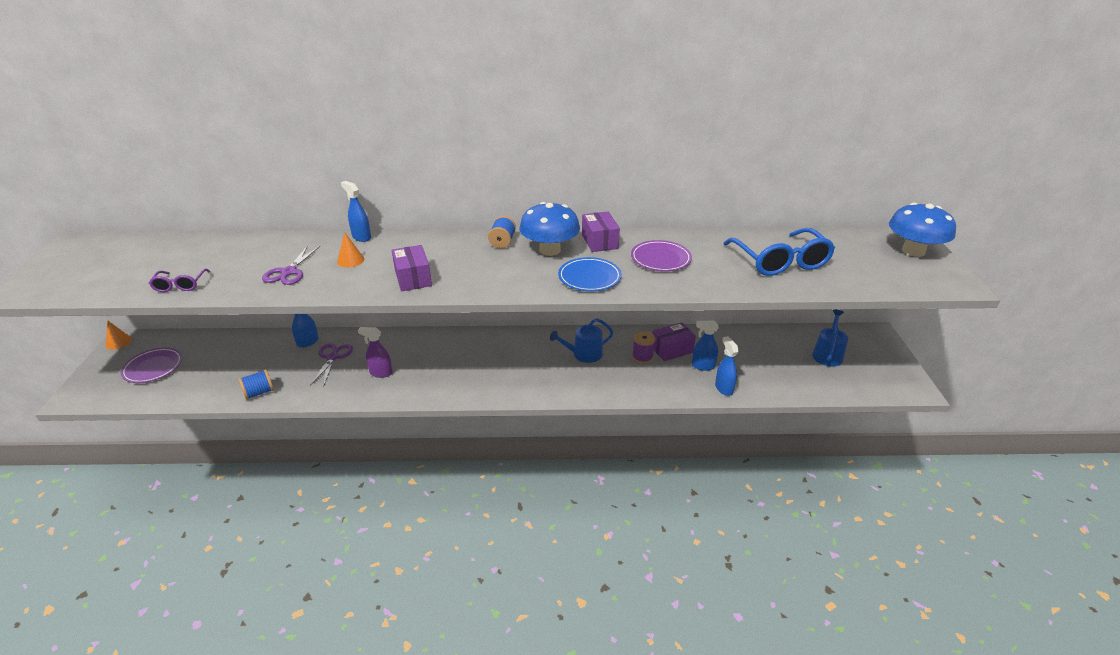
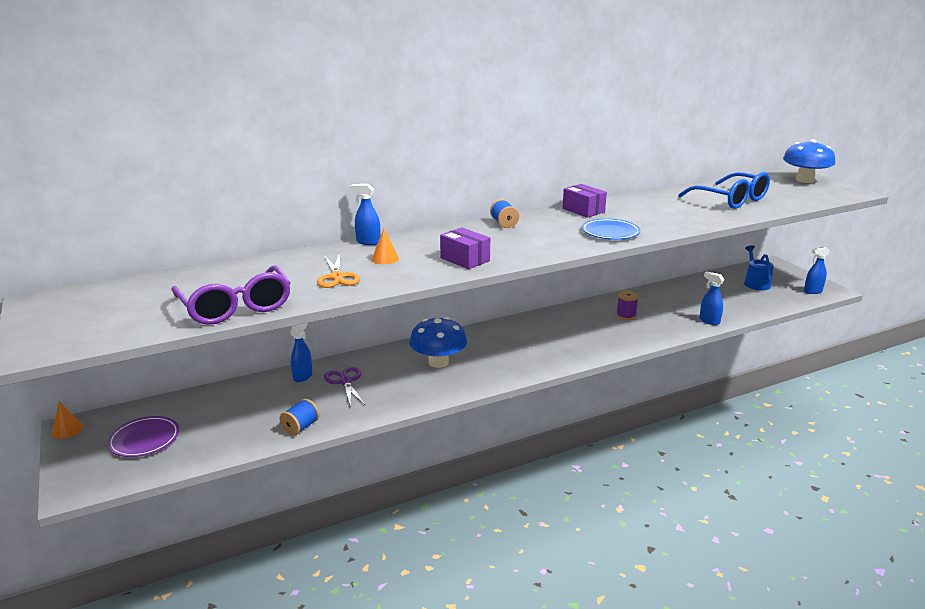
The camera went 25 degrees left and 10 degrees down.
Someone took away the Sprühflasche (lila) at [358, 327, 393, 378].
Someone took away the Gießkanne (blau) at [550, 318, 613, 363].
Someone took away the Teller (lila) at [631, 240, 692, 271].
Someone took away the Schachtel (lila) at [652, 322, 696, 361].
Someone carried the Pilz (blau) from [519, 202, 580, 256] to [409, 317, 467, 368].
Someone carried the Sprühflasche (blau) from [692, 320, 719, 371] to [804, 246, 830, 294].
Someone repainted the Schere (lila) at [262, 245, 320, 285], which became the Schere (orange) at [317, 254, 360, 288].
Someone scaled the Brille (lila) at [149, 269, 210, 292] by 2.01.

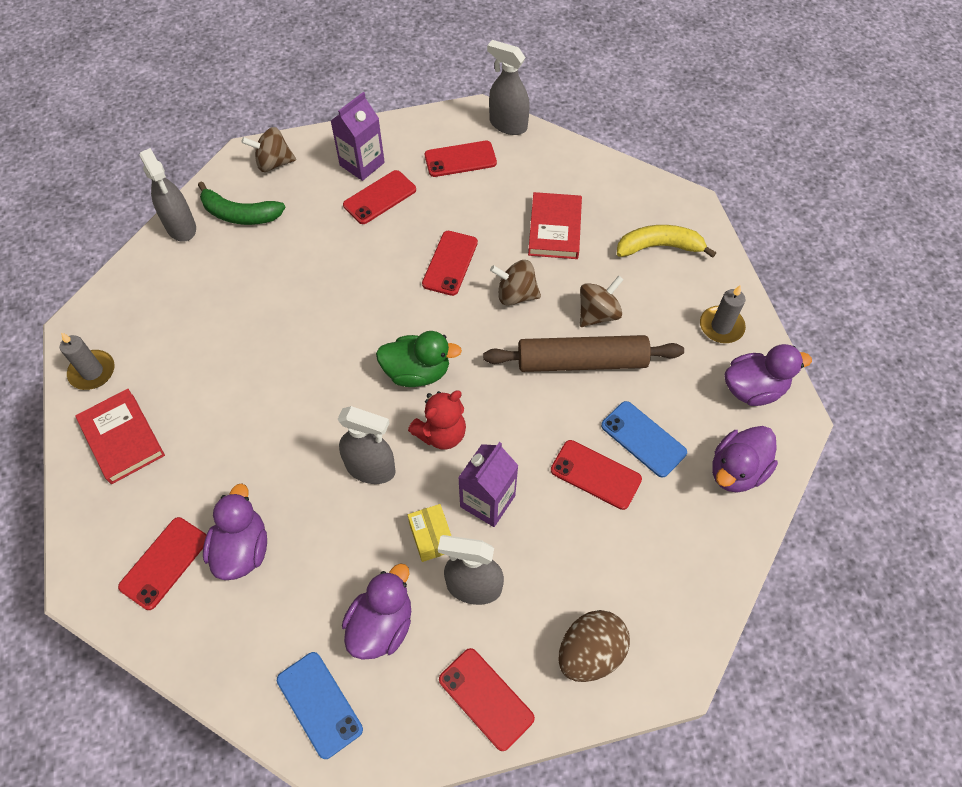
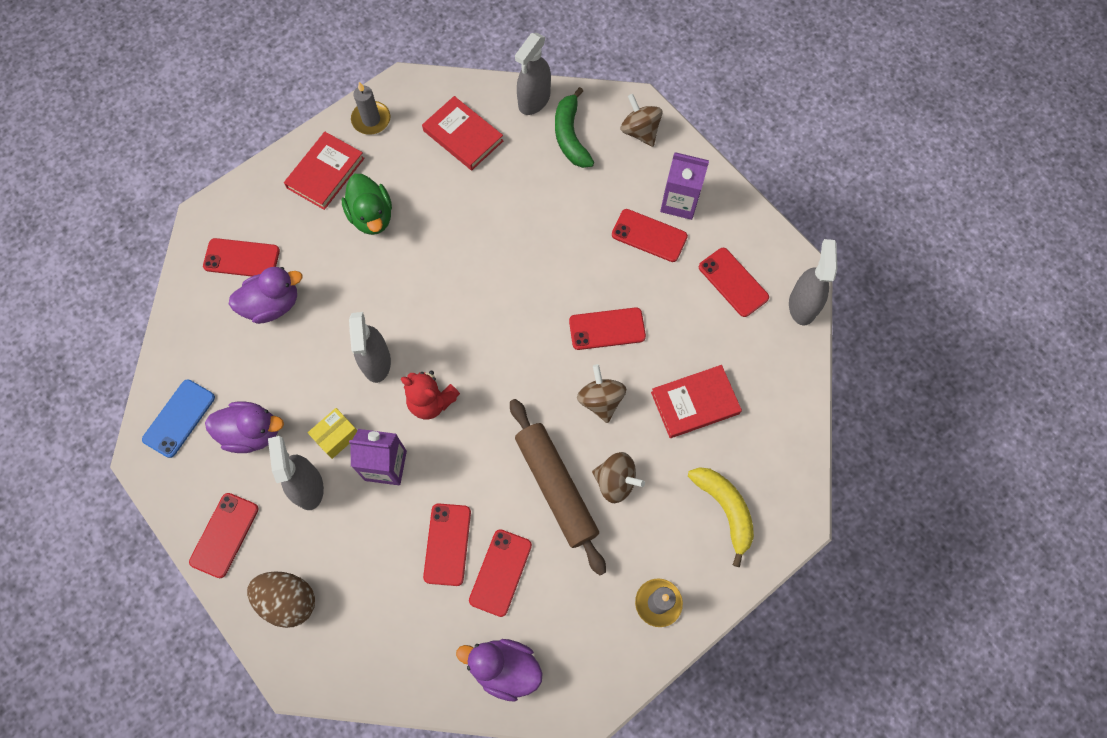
The camera went 65 degrees right and 10 degrees up.
Someone took away the Ente (lila) at [725, 344, 812, 406].
Someone put down the Buch (rot) at [422, 96, 503, 170].
Someone carried the Ente (grün) from [376, 331, 462, 387] to [341, 174, 392, 235].
Someone repainted the Handy (blau) at [601, 401, 687, 478], which became the Handy (rot) at [469, 529, 532, 617].

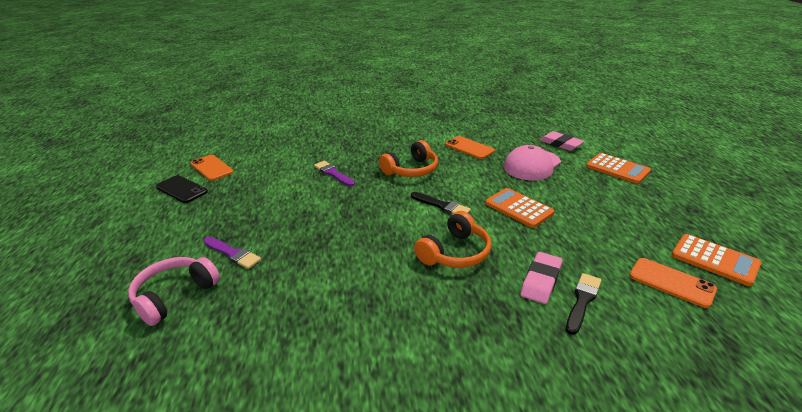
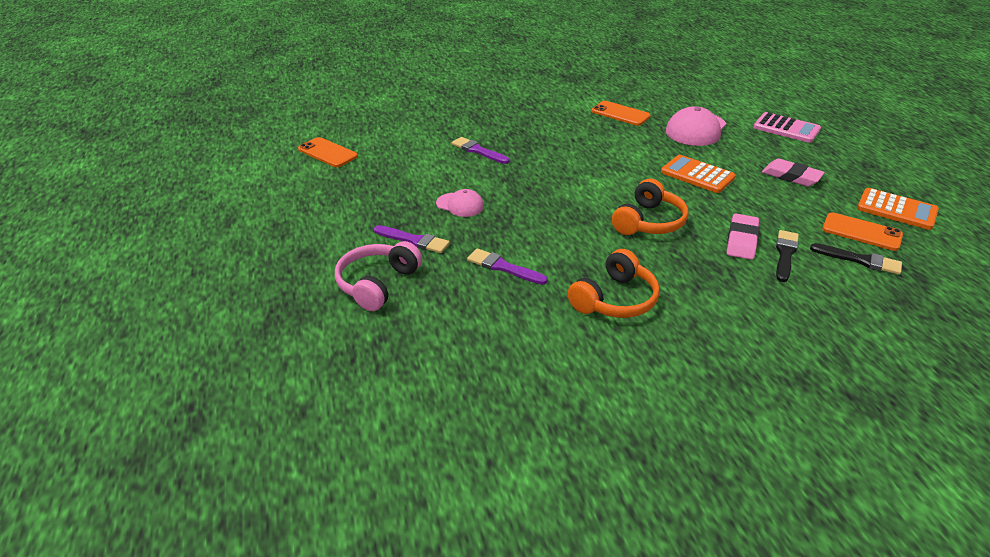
The camera went 10 degrees left and 5 degrees up.
Someone took away the Handy (schwarz) at [156, 175, 208, 203].
Someone put down the Kappe (rosa) at [436, 189, 484, 217].
Someone put down the Pinsel (lila) at [467, 248, 548, 285].
Someone carried the Kopfhörer (orange) from [379, 140, 438, 177] to [568, 249, 660, 318].
Someone carried the Pinsel (schwarz) from [411, 192, 471, 214] to [810, 243, 902, 275].
Someone carried the Radiergummi (rosa) from [539, 131, 585, 151] to [762, 158, 825, 187].
Someone repainted the Taschenrechner (orange) at [586, 153, 651, 184], which became the Taschenrechner (rosa) at [753, 112, 821, 143].

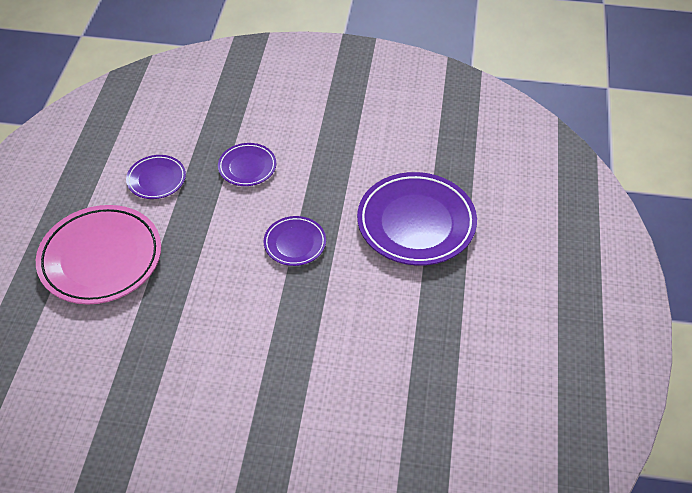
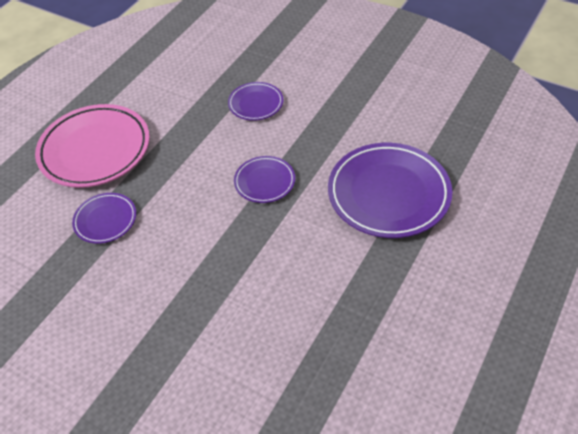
The camera went 25 degrees right and 0 degrees up.
Someone carried the Teller (lila) from [126, 155, 186, 199] to [72, 193, 136, 244].

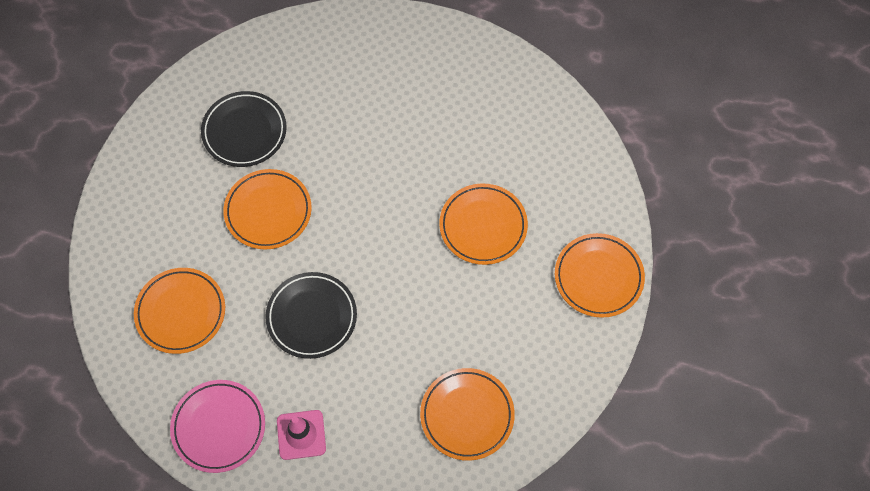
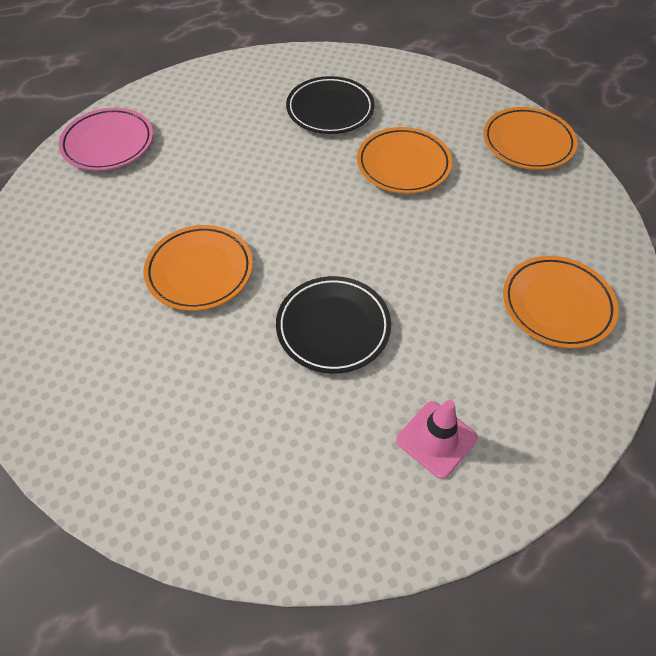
The camera went 40 degrees left and 10 degrees down.
Someone took away the Teller (orange) at [134, 268, 225, 354].
Someone carried the Teller (rosa) from [170, 380, 265, 473] to [59, 108, 153, 171].
Someone carried the Teller (schwarz) from [201, 91, 287, 167] to [286, 76, 375, 134].

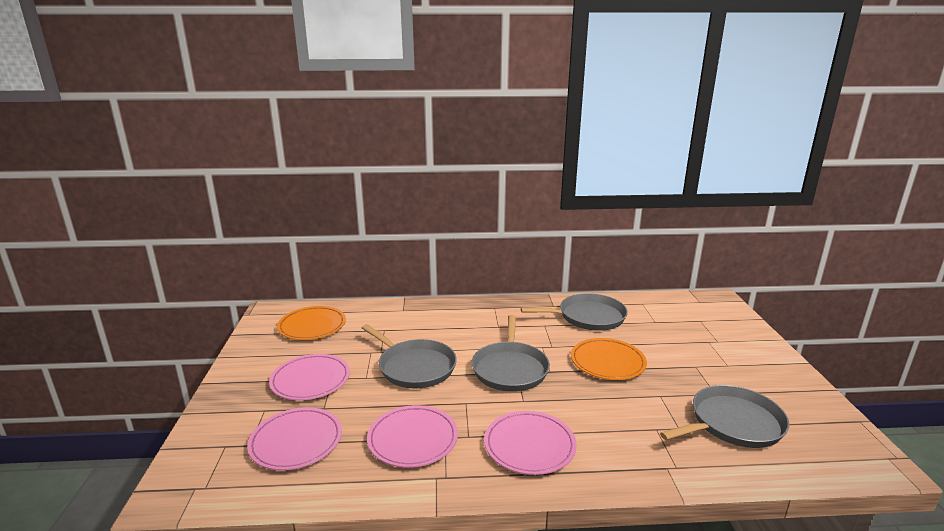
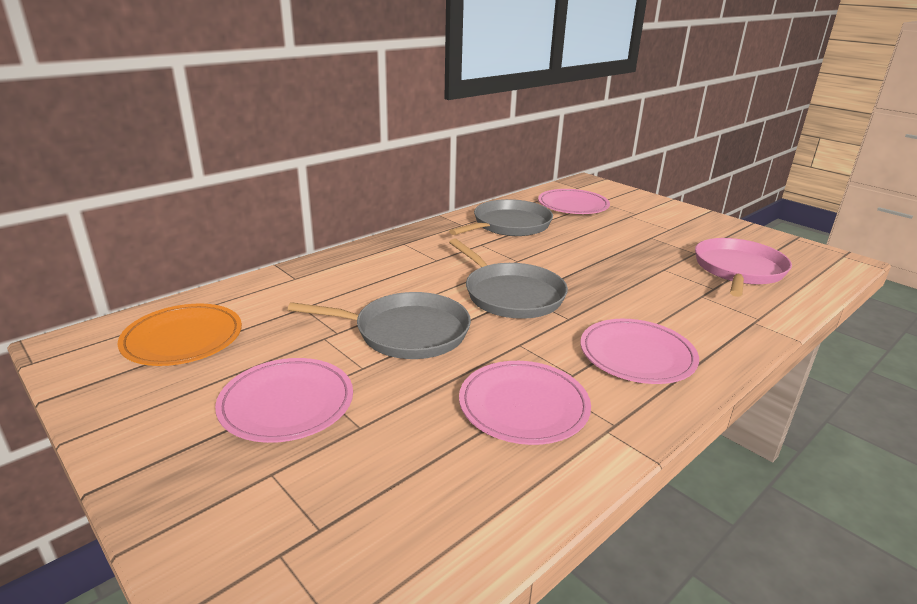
The camera went 40 degrees left and 5 degrees up.
Someone took away the Teller (orange) at [571, 338, 647, 380].
Someone carried the Teller (rosa) from [247, 407, 342, 470] to [538, 189, 610, 214].
Someone repainted the Pfanne (grau) at [660, 385, 790, 448], which became the Pfanne (rosa) at [695, 238, 792, 297].

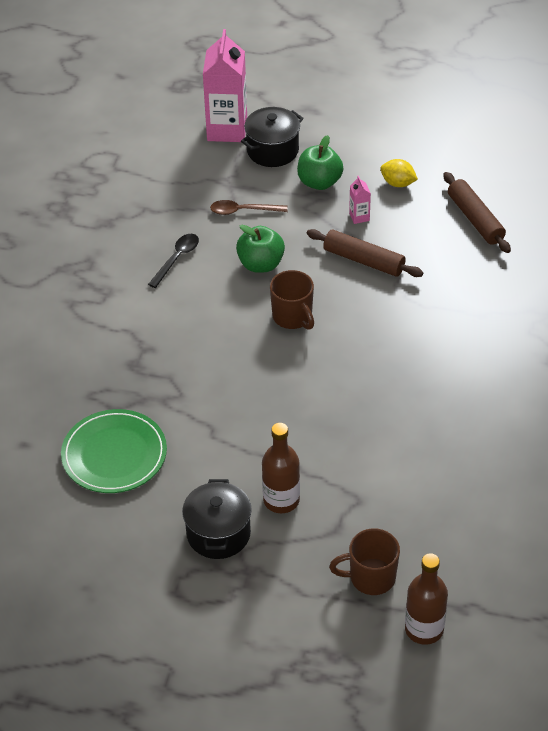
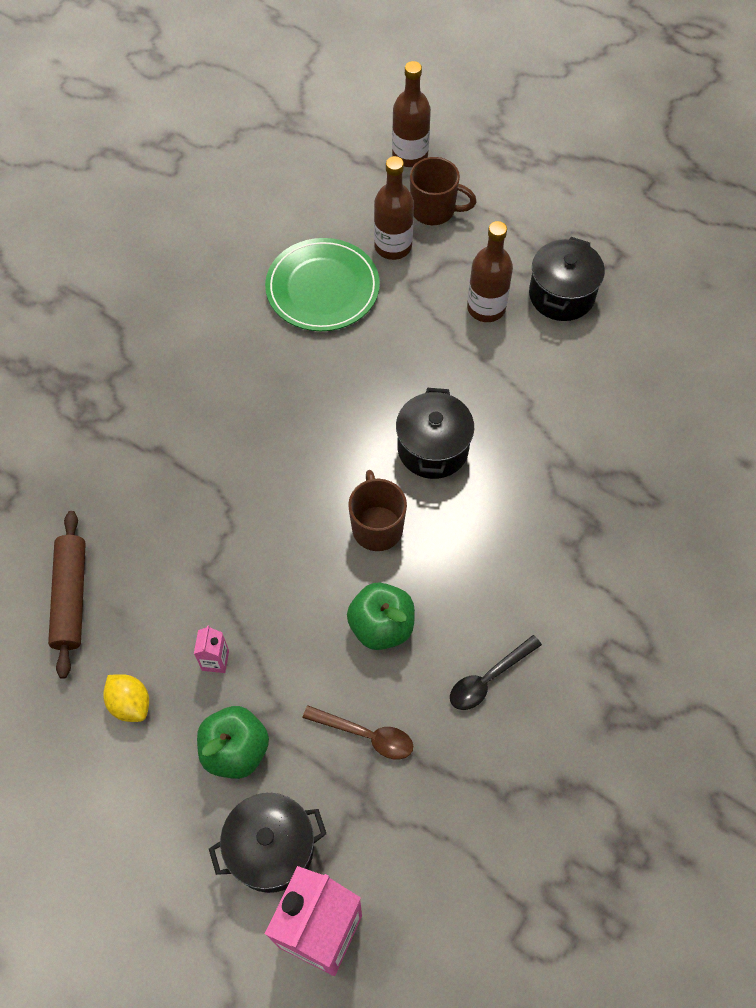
The camera went 160 degrees left and 15 degrees up.
Someone took away the Nudelholz (braun) at [307, 229, 423, 277].
Someone put down the Flasche (braun) at [374, 156, 414, 260].
Someone put down the Kochtopf (schwarz) at [396, 388, 474, 479].
Someone carried the Teller (grün) from [61, 409, 167, 493] to [265, 238, 380, 331].

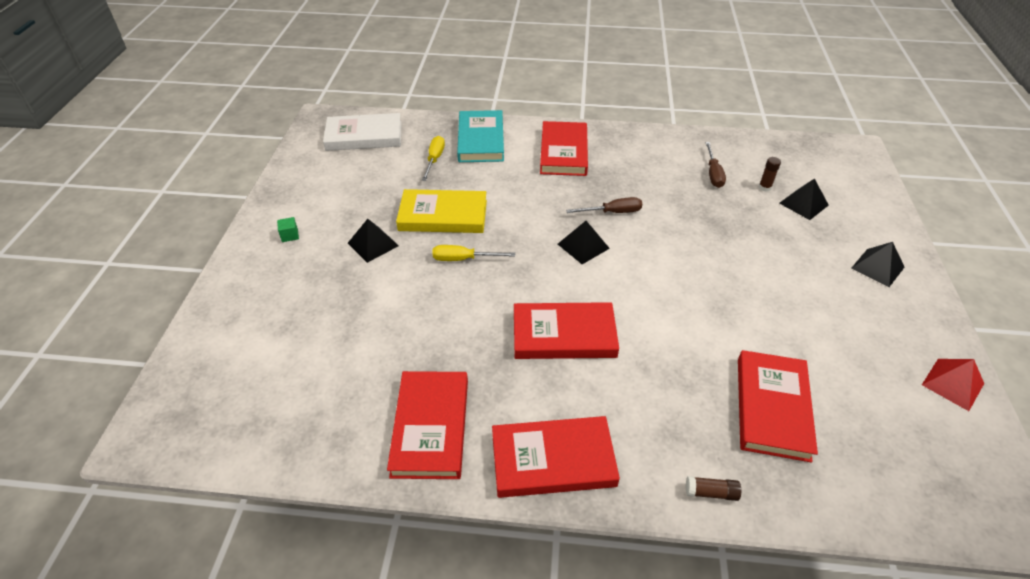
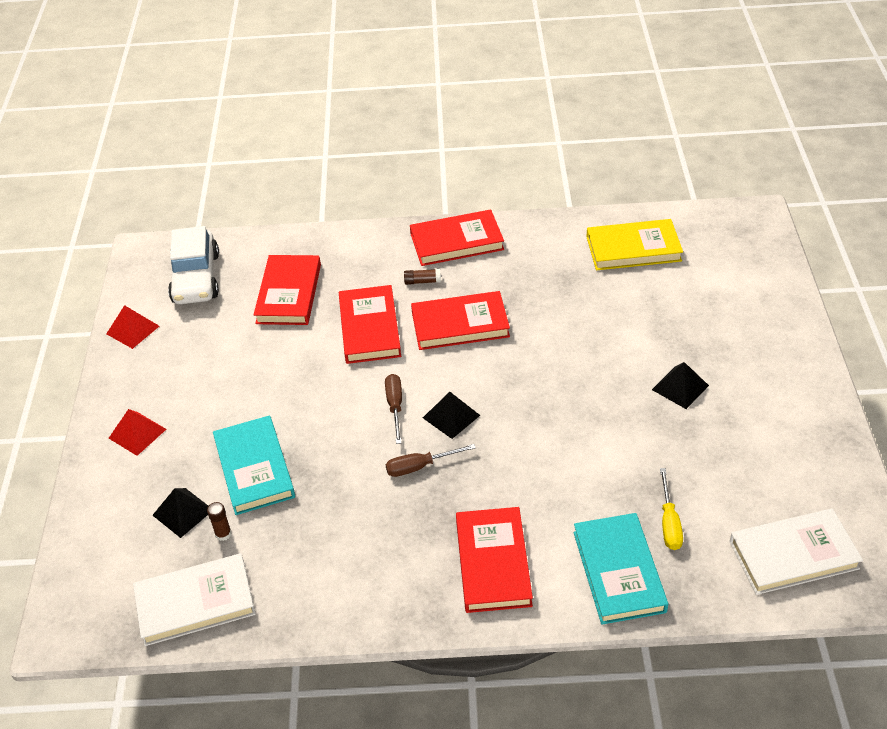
The camera went 175 degrees right and 0 degrees up.
Someone took away the Kubus (grün) at [277, 217, 299, 242].
Someone took away the Schraubenzieher (gelb) at [432, 245, 515, 261].
Someone put down the Buch (weiß) at [133, 553, 256, 646].
Someone put down the Auto (weiß) at [168, 226, 219, 304].
Someone put down the Buch (türkis) at [213, 416, 295, 515].
Someone carried the Buch (rot) from [387, 371, 468, 479] to [339, 285, 401, 364].
Someone carried the Buch (gelb) from [396, 189, 487, 233] to [587, 219, 683, 270].
Someone carried the Klebestift (braun) from [686, 476, 741, 501] to [404, 269, 441, 285].
Someone carried the Schraubenzieher (braun) from [706, 142, 726, 188] to [385, 374, 402, 444].
Someone repainted the Pyramide (schwarz) at [852, 242, 905, 287], which became the Pyramide (rot) at [109, 409, 166, 456].

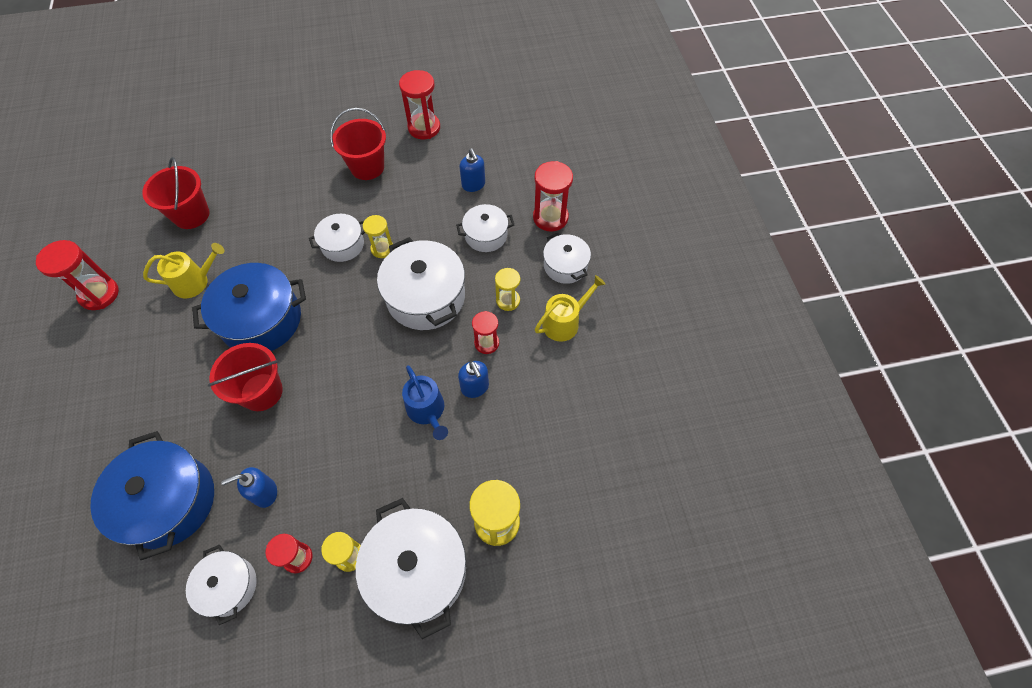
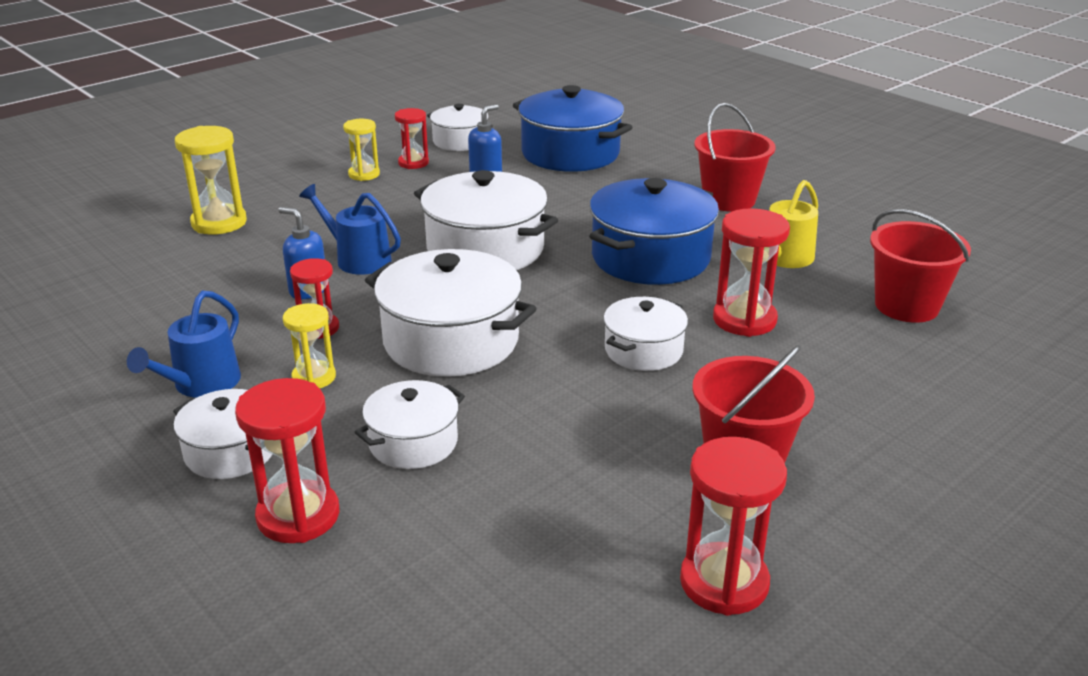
The camera went 150 degrees right and 30 degrees down.
Someone took away the Sanduhr (gelb) at [363, 215, 394, 258].
Someone took away the Seifenspender (blau) at [460, 149, 485, 192].
Someone carried the Sanduhr (rot) from [36, 240, 119, 310] to [713, 208, 790, 337].
Someone carried the Eimer (rot) from [208, 343, 283, 411] to [694, 103, 775, 212].
Someone carried the Kochtopf (weiß) from [355, 498, 466, 639] to [414, 170, 558, 270].
Someone repainted the Gießkanne (gelb) at [535, 275, 606, 342], which became the Gießkanne (blau) at [127, 291, 241, 398].

